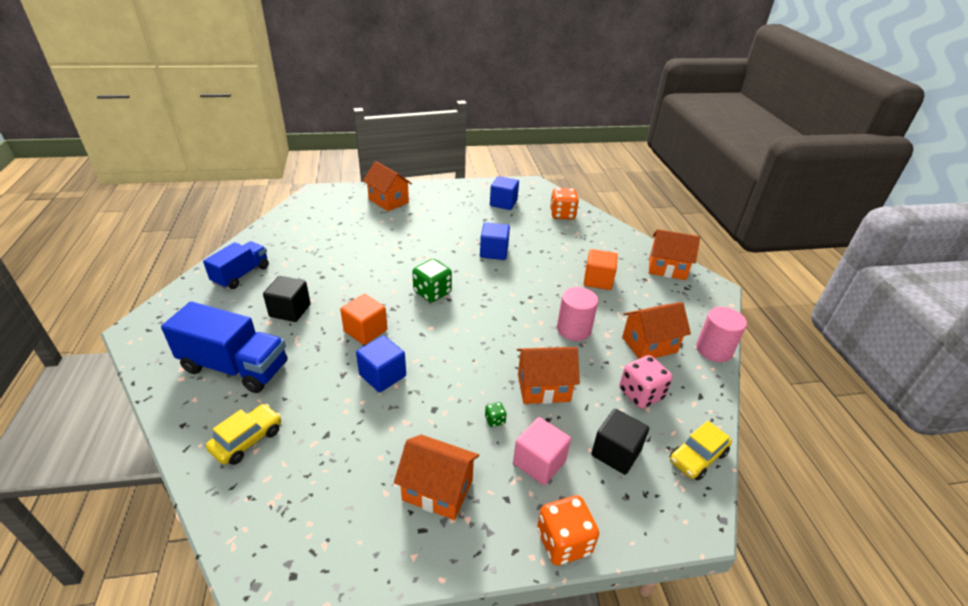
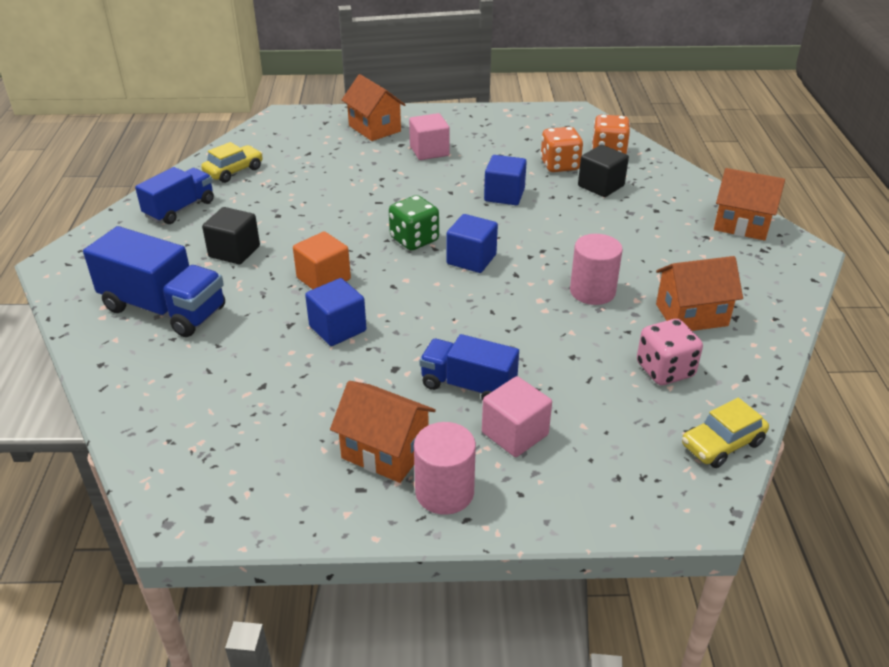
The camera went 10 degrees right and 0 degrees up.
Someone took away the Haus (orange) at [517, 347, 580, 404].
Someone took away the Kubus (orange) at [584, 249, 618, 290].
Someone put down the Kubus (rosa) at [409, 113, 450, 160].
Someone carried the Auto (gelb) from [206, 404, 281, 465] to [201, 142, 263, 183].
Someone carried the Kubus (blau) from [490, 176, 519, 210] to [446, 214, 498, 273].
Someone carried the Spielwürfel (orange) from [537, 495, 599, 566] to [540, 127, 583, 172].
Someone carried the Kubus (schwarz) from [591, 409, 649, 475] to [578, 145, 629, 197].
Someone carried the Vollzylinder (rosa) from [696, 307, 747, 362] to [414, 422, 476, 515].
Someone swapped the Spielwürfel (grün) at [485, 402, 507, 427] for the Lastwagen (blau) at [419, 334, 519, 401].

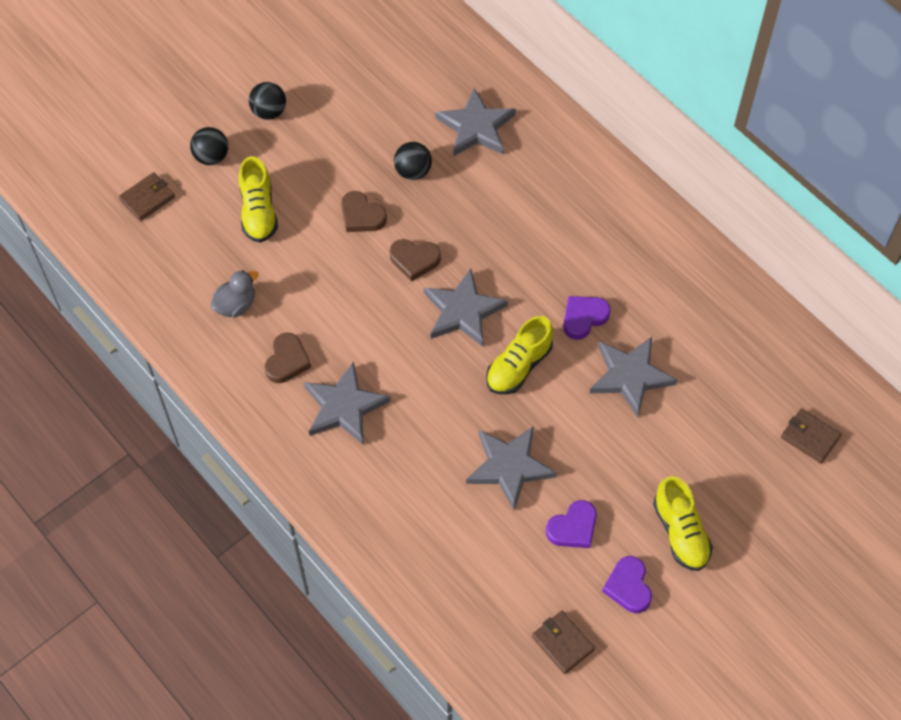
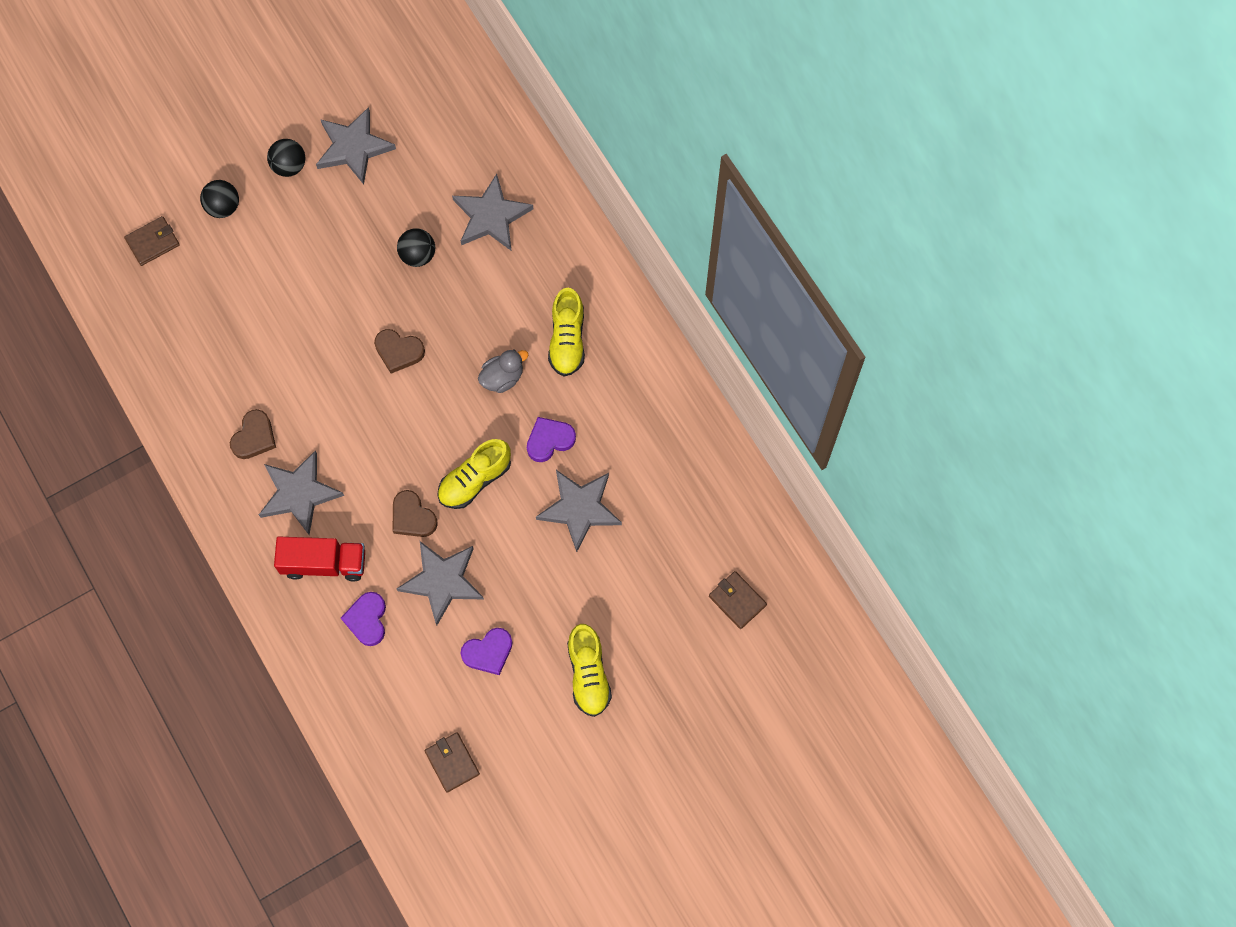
The camera went 10 degrees right and 10 degrees up.
Someone put down the Lastwagen (rot) at [274, 537, 365, 582].
Someone carried the Ente (grau) from [210, 270, 259, 318] to [478, 349, 528, 393].
Someone carried the Schuh (gelb) from [239, 156, 278, 243] to [548, 288, 585, 377].
Someone carried the Herz (braun) from [341, 191, 387, 232] to [393, 490, 438, 537].
Someone carried the Stern (grau) from [424, 268, 508, 347] to [316, 107, 396, 184].
Someone carried the Herz (lila) from [602, 556, 652, 613] to [341, 592, 386, 646].

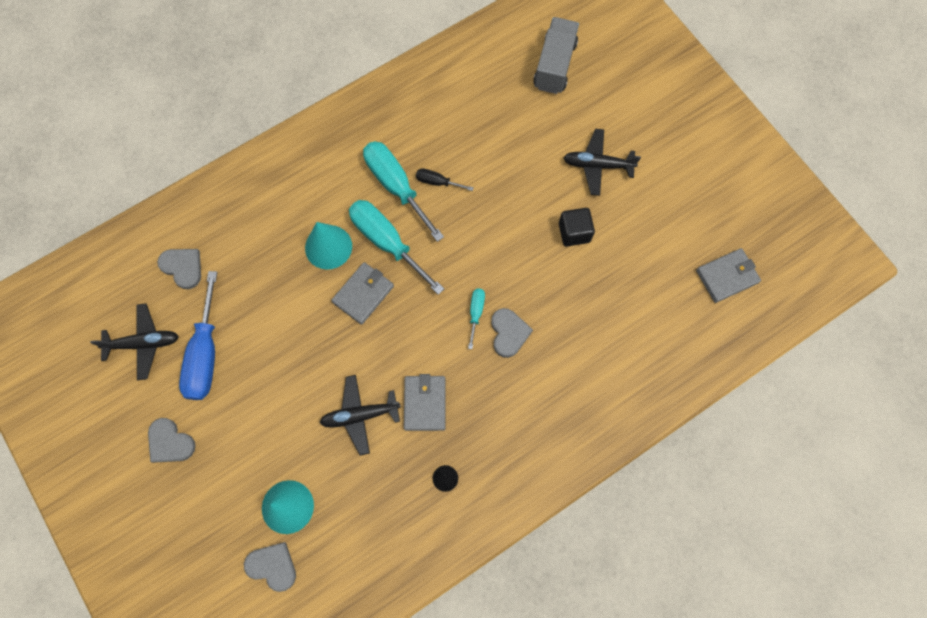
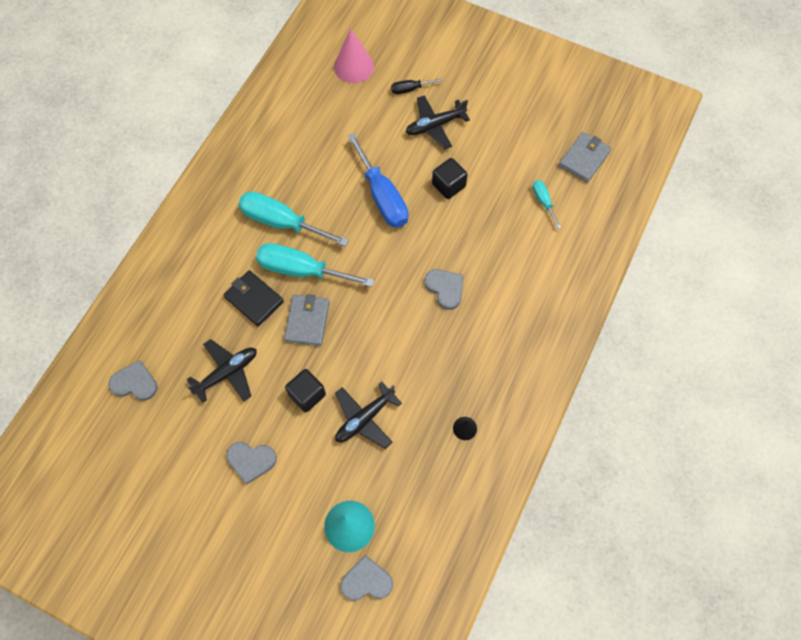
The camera went 30 degrees left and 5 degrees down.
Someone took away the Geldbörse (grau) at [404, 374, 446, 431].
Someone put down the Kubus (schwarz) at [285, 369, 326, 412].
Someone carried the Flugzeug (schwarz) from [90, 304, 179, 380] to [187, 339, 257, 403].
Someone carried the Herz (grau) from [148, 418, 196, 463] to [226, 442, 277, 485].
Someone carried the Schraubenzieher (blau) from [179, 271, 217, 400] to [347, 133, 408, 228].
Someone carried the Schraubenzieher (schwarz) from [416, 168, 474, 191] to [391, 78, 443, 94].
Someone carried the Schraubenzieher (türkis) from [468, 289, 485, 349] to [533, 180, 561, 228].
Someone swapped the Kegel (türkis) at [305, 222, 352, 270] for the Geldbörse (schwarz) at [224, 270, 284, 327].
Someone swapped the Lastwagen (grau) at [533, 17, 579, 94] for the Kegel (rosa) at [334, 29, 374, 83].

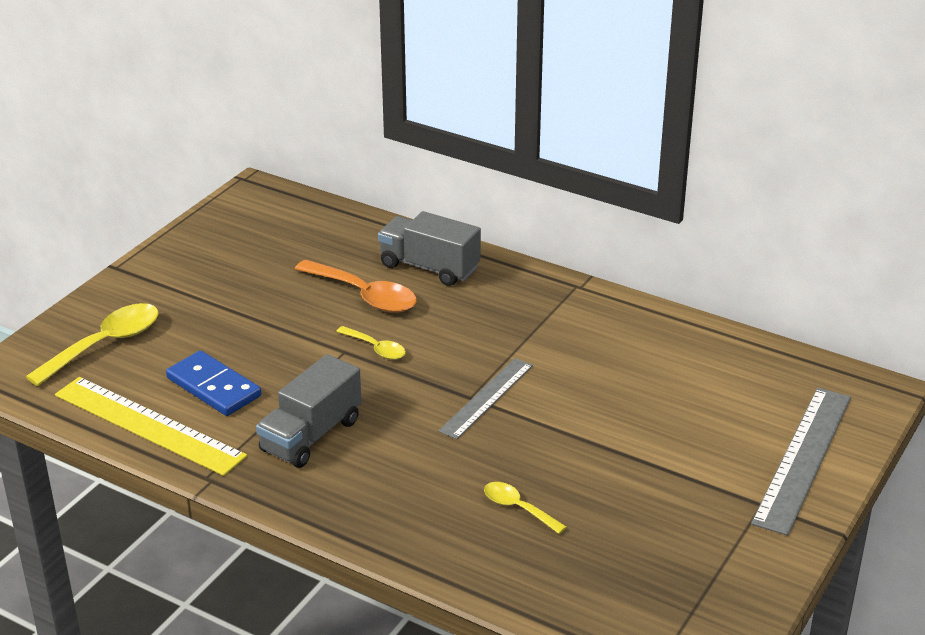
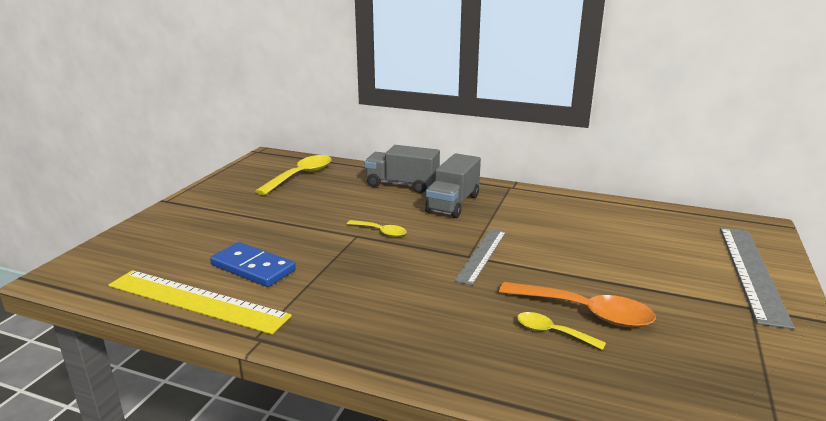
The camera went 10 degrees left and 10 degrees down.
Someone carried the Löffel (gelb) from [26, 303, 159, 386] to [255, 155, 332, 195].
Someone carried the Lastwagen (grau) from [256, 354, 362, 468] to [425, 153, 481, 218].
Someone carried the Löffel (orange) from [295, 260, 417, 313] to [499, 282, 656, 328].

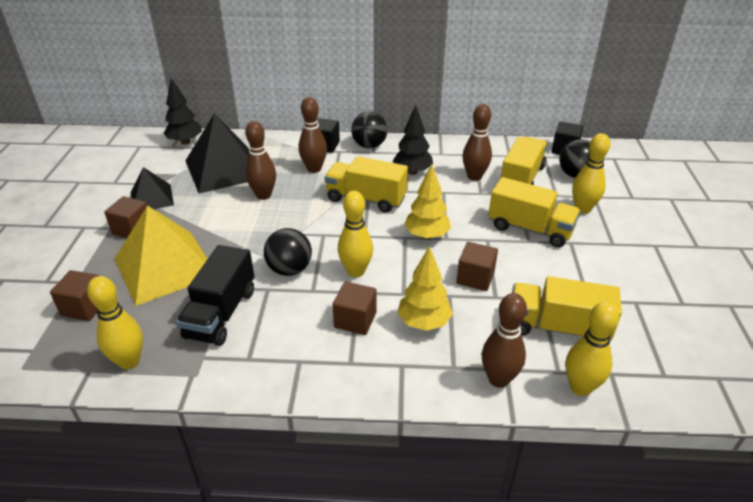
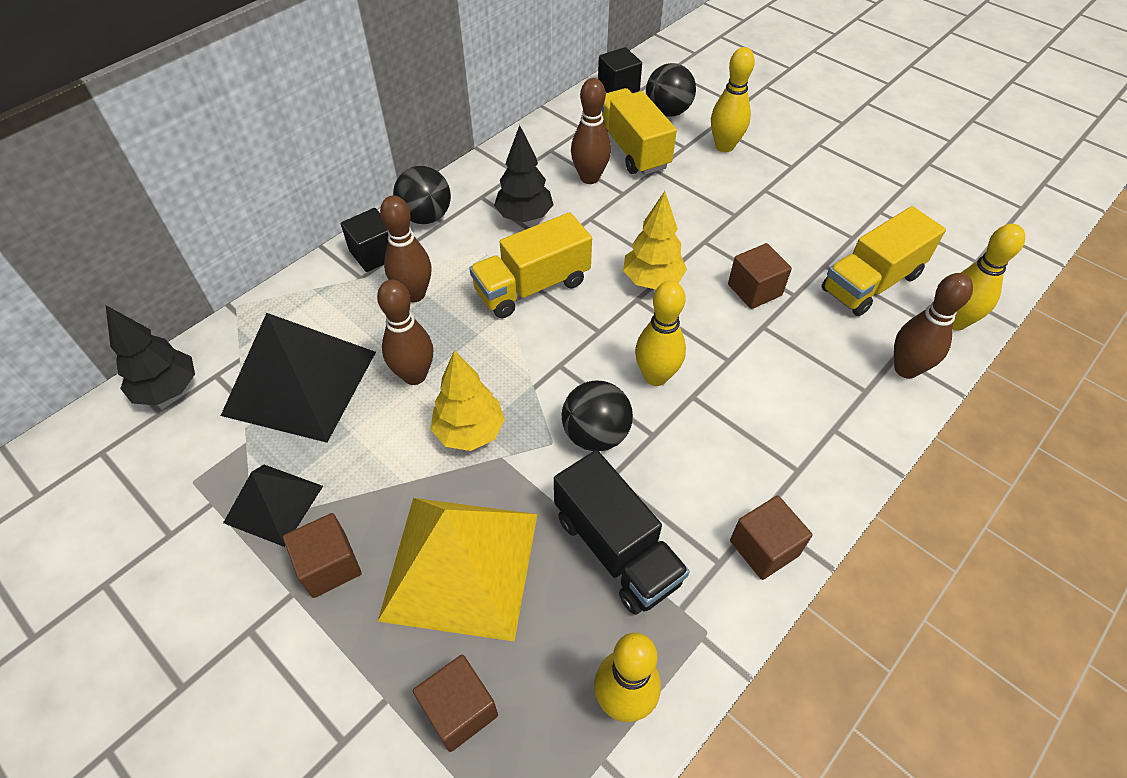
The camera went 50 degrees left and 15 degrees up.
Someone took away the Lastwagen (gelb) at [488, 177, 580, 247].
Someone carried the Kubus (braun) from [333, 282, 377, 335] to [730, 495, 813, 580].
Someone carried the Baum (gelb) from [398, 246, 453, 331] to [431, 350, 505, 451].

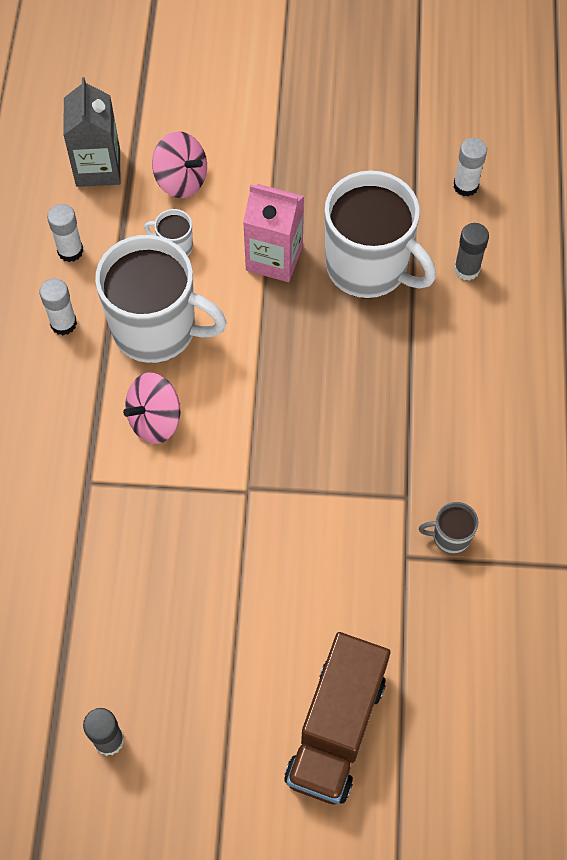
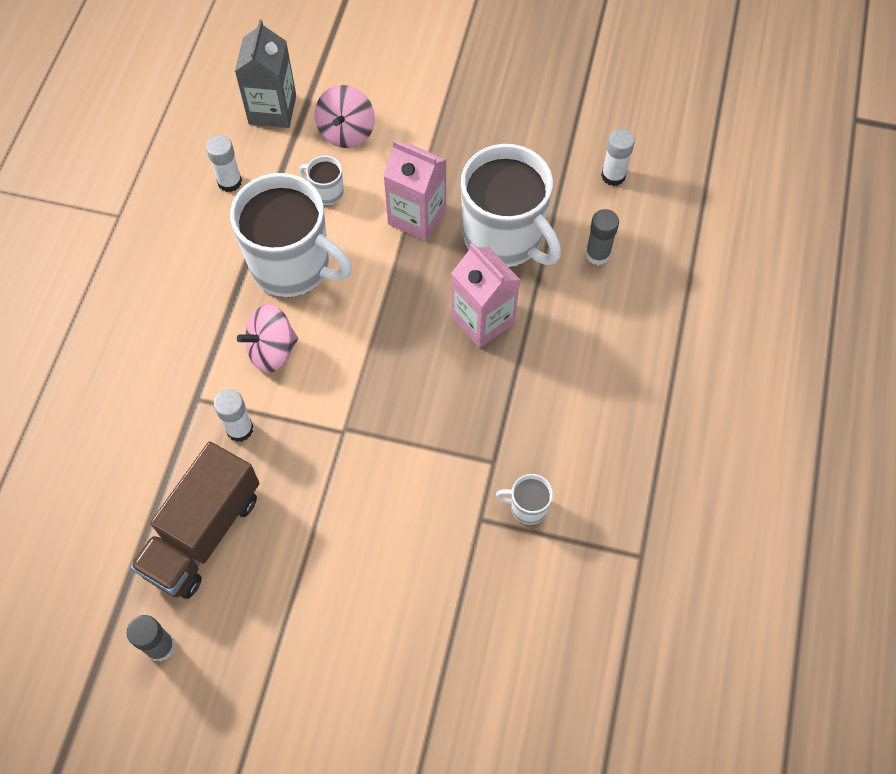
The camera went 10 degrees right and 0 degrees up.
Someone put down the Getränkekarton (rosa) at [452, 243, 520, 348].
Someone carried the Klebestift (weiß) from [39, 278, 77, 335] to [214, 389, 253, 442].
Someone carried the Lastwagen (braun) from [284, 632, 390, 804] to [130, 442, 260, 599].
Someone repainted the Tasse (grau) at [419, 502, 478, 554], which became the Tasse (weiß) at [496, 474, 553, 525].
Someone rotated the Kreisel (rosa) at [152, 131, 207, 198] by 60 degrees clockwise.

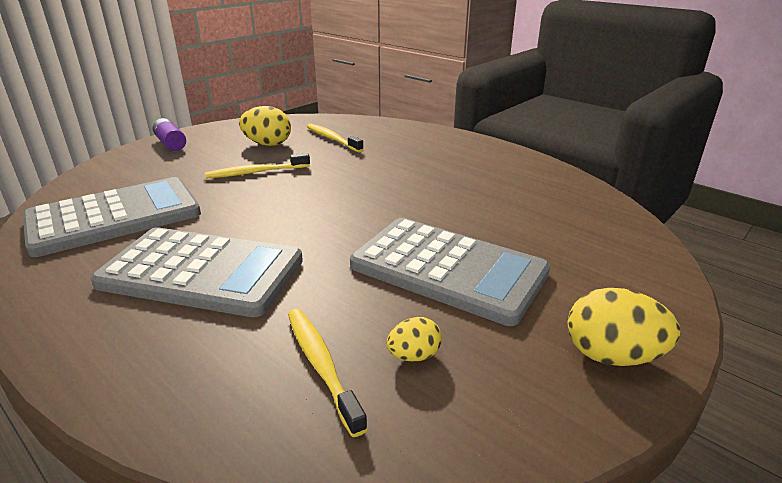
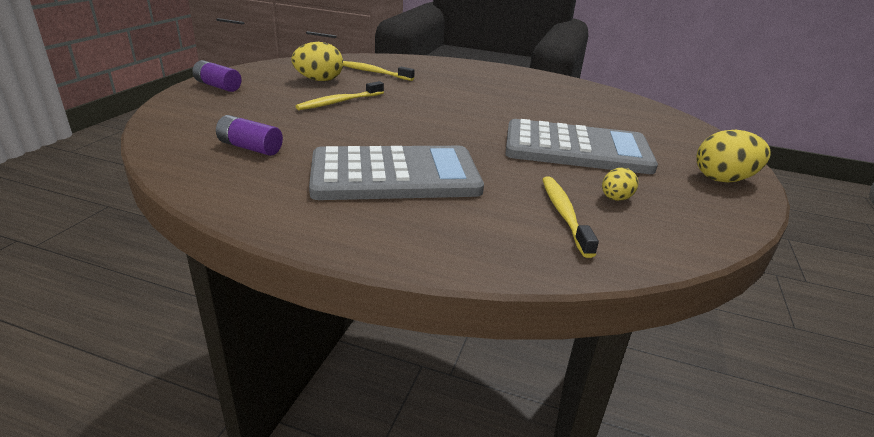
The camera went 25 degrees left and 0 degrees up.
Someone swapped the Taschenrechner (grau) at [23, 177, 201, 257] for the Batterie (lila) at [216, 115, 283, 156].
Someone rotated the Zahnbürste (gelb) at [288, 309, 368, 437] by 45 degrees clockwise.

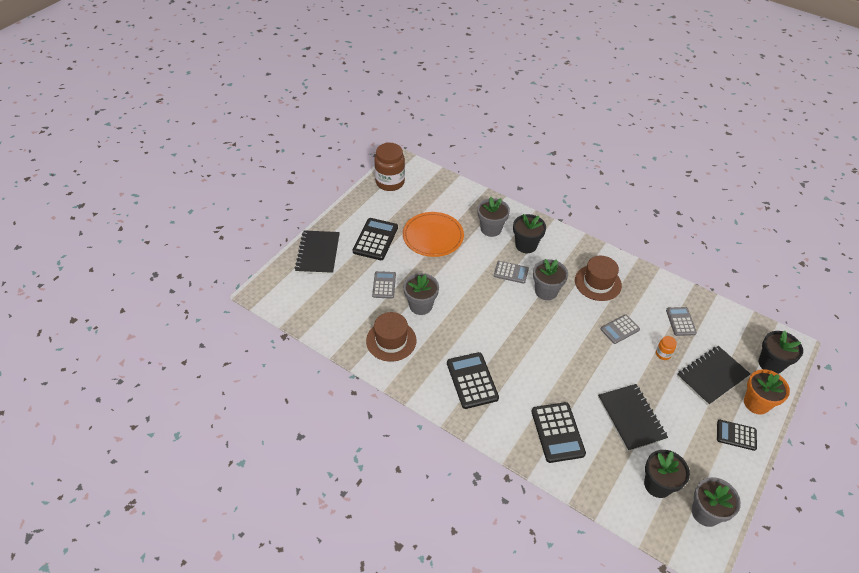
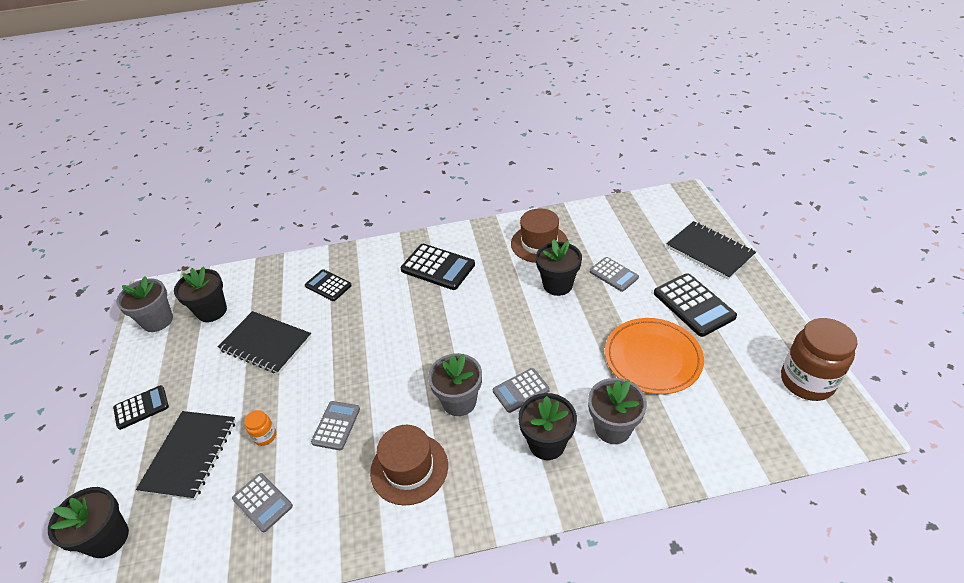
The camera went 140 degrees right and 5 degrees down.
Someone took away the Blumentopf (orange) at [744, 369, 790, 415].
Someone repainted the Blumentopf (grau) at [404, 273, 439, 315], which became the Blumentopf (schwarz) at [536, 239, 582, 296].
Someone scaled the Taschenrechner (schwarz) at [531, 402, 586, 463] by 0.63.

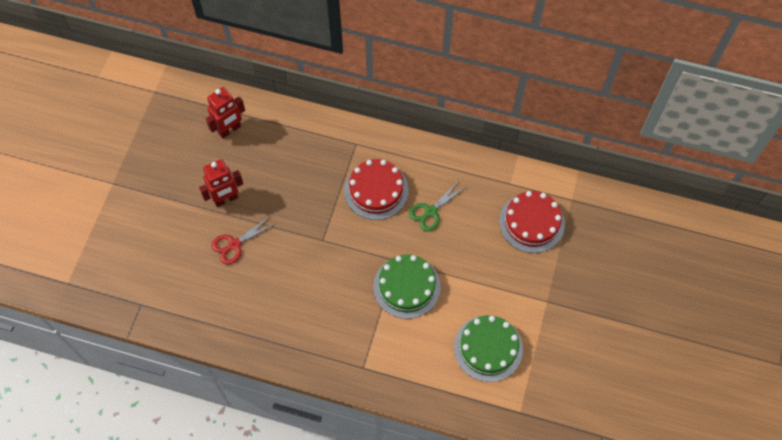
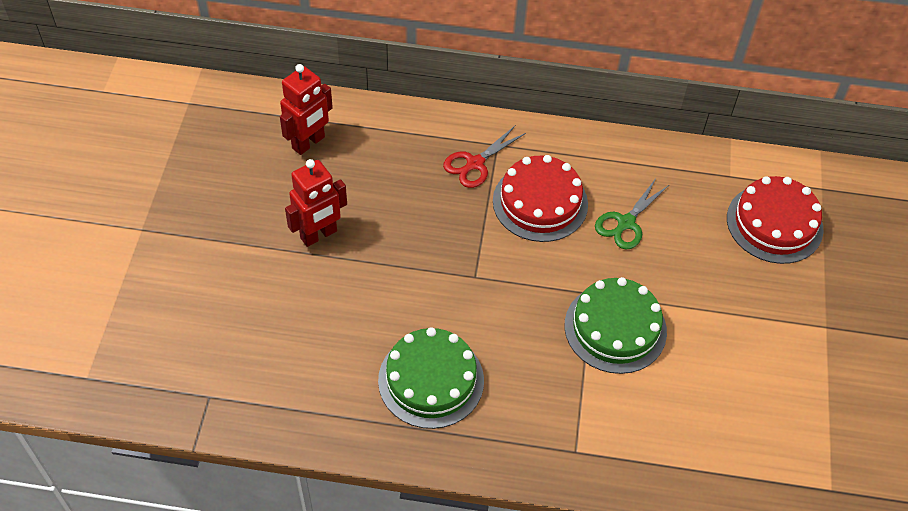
The camera went 10 degrees left and 10 degrees down.
Someone carried the Schere (rot) from [212, 216, 275, 265] to [443, 125, 526, 188].
Someone carried the Kuchen (grün) from [454, 315, 523, 382] to [378, 327, 484, 429].

